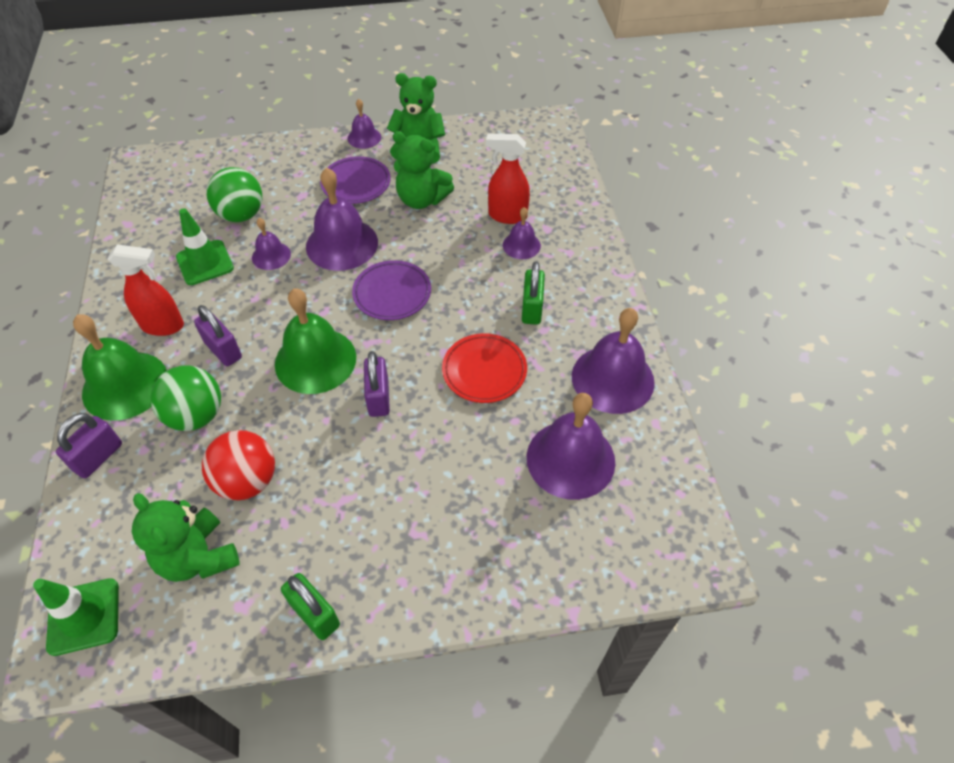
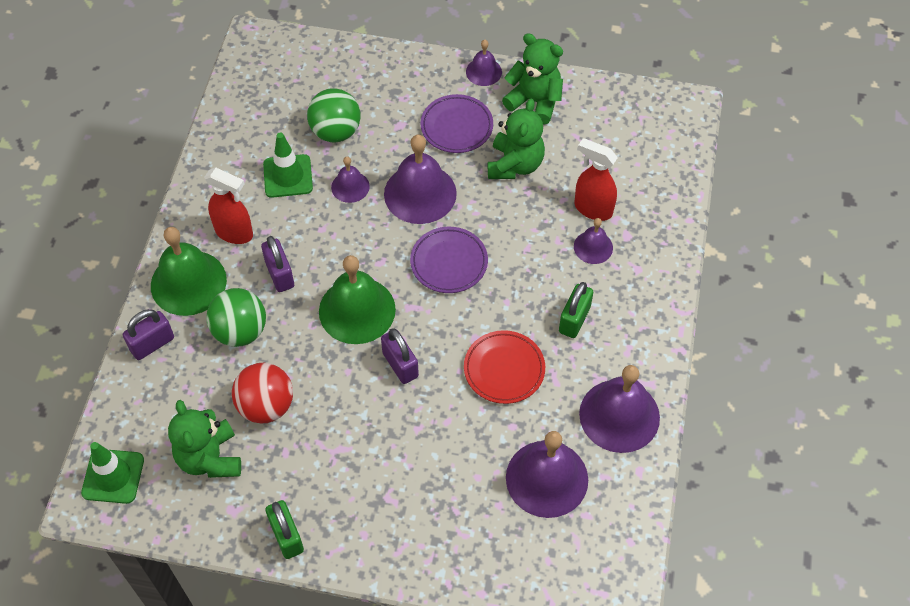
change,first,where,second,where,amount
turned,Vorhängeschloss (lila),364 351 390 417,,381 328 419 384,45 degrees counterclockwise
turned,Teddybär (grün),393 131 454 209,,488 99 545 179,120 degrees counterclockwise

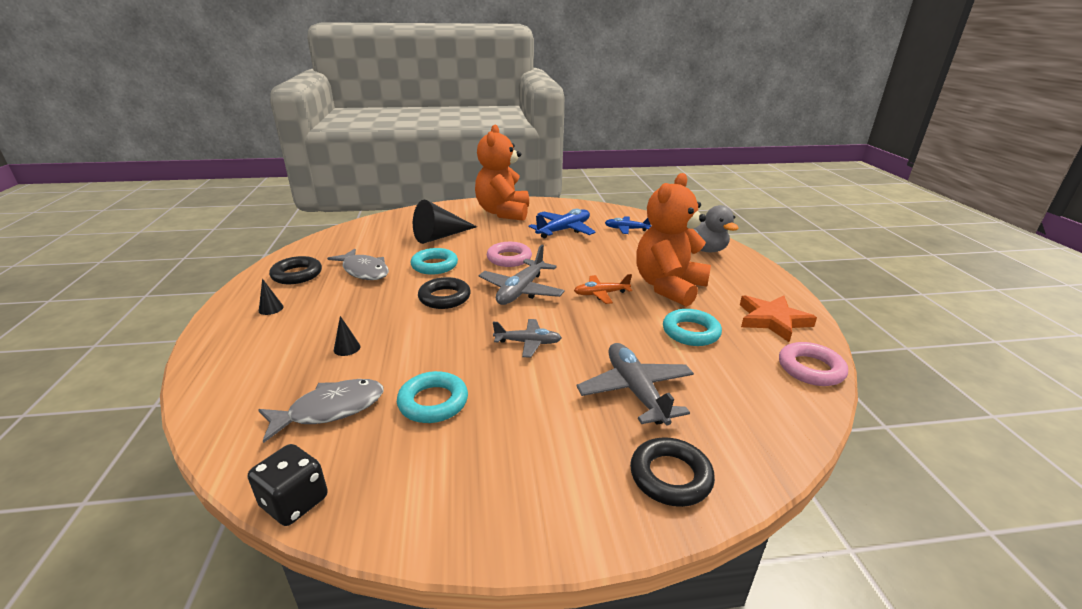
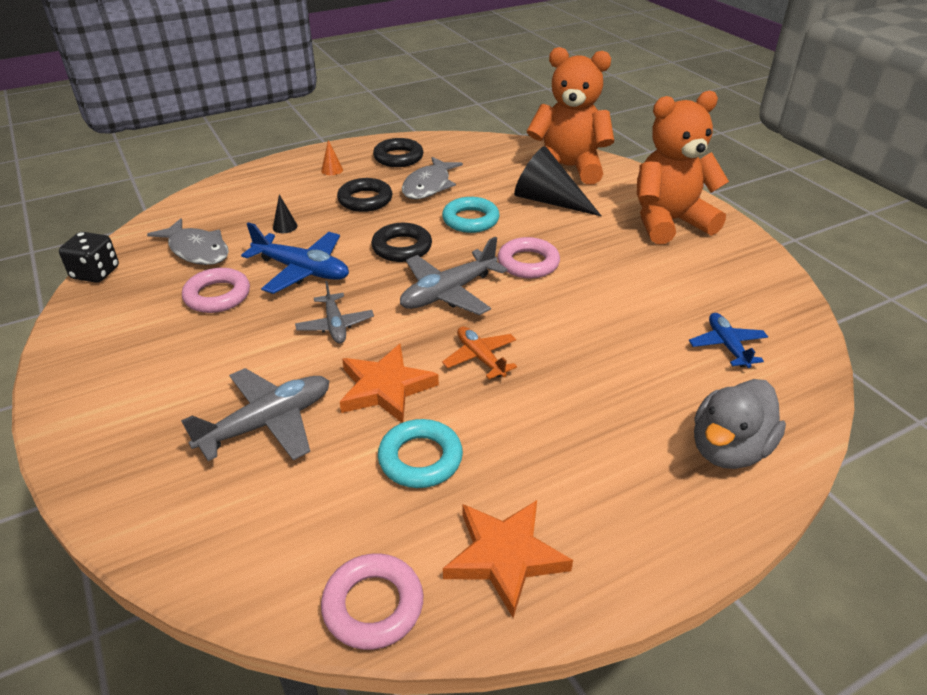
change,first,where,second,where,amount
recoloured,Ring (türkis),397 371 468 423,Ring (rosa),182 268 250 313,
moved,Flugzeug (blau),529 209 596 238,,241 222 349 294,
recoloured,Kegel (schwarz),259 279 284 315,Kegel (orange),321 140 343 175,
moved,Ring (schwarz),630 437 715 507,,337 178 392 212,
added,,,Stern (orange),340 344 439 423,
turned,Flugzeug (grau),479 245 565 305,,400 237 507 315,45 degrees counterclockwise
moved,Teddybär (orange),636 173 711 307,,527 47 614 185,

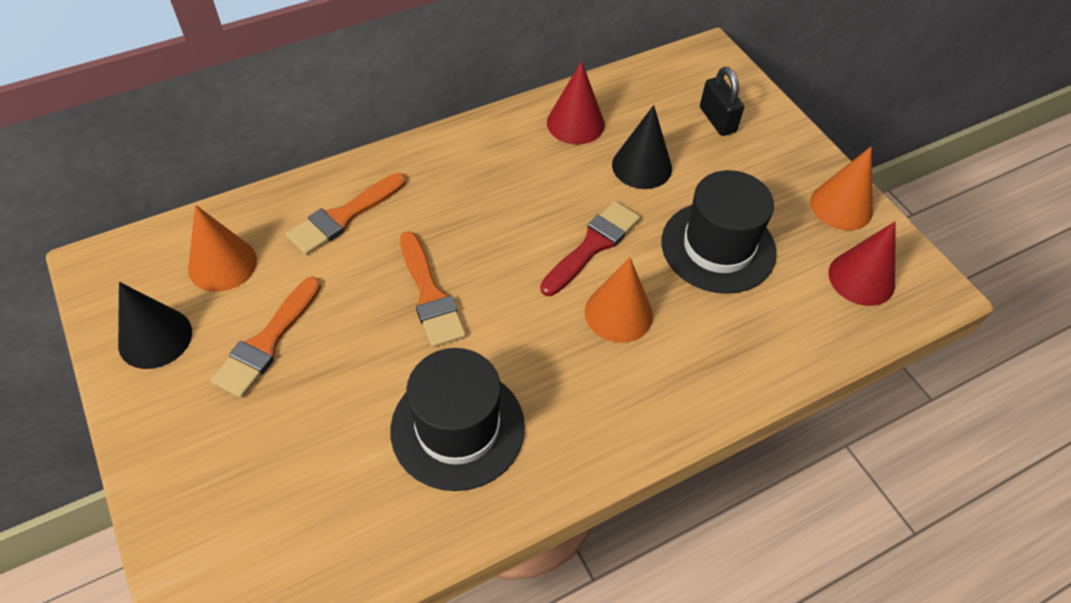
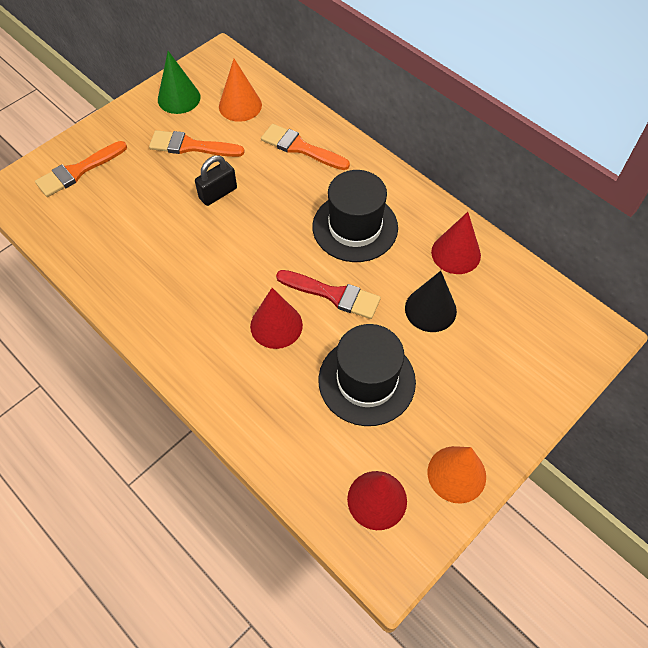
change,first,where,second,where,amount
moved,Pinsel (orange),400 231 466 347,,35 141 127 197,
recoloured,Kegel (schwarz),118 282 192 369,Kegel (grün),158 51 201 114,
moved,Vorhängeschloss (schwarz),700 67 744 136,,195 156 237 206,
recoloured,Kegel (orange),585 258 653 343,Kegel (rot),250 288 303 349,
moved,Hut (schwarz),390 348 525 491,,312 170 398 262,

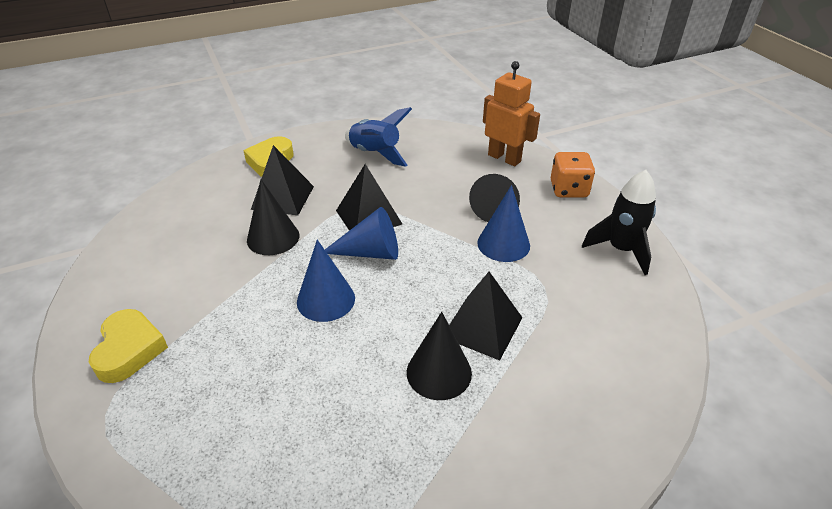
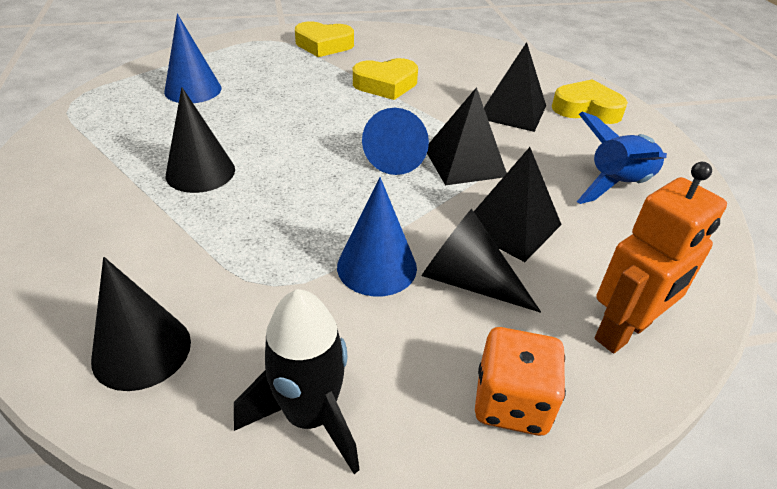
change,first,where,second,where,amount
moved,Kegel (schwarz),247 179 299 255,,91 257 191 391,
moved,Kegel (blau),297 240 355 322,,164 14 222 103,
added,,,Herz (gelb),353 58 418 100,
moved,Pyramide (schwarz),449 272 523 361,,474 147 562 262,

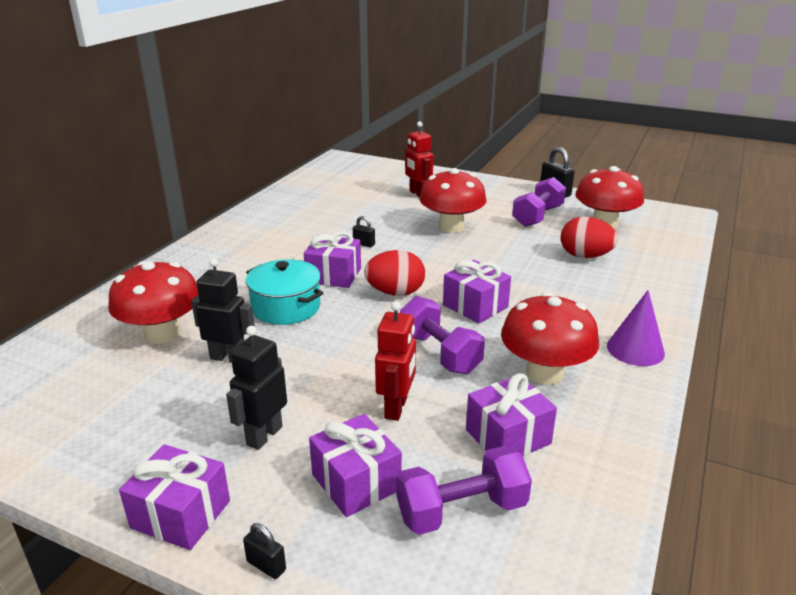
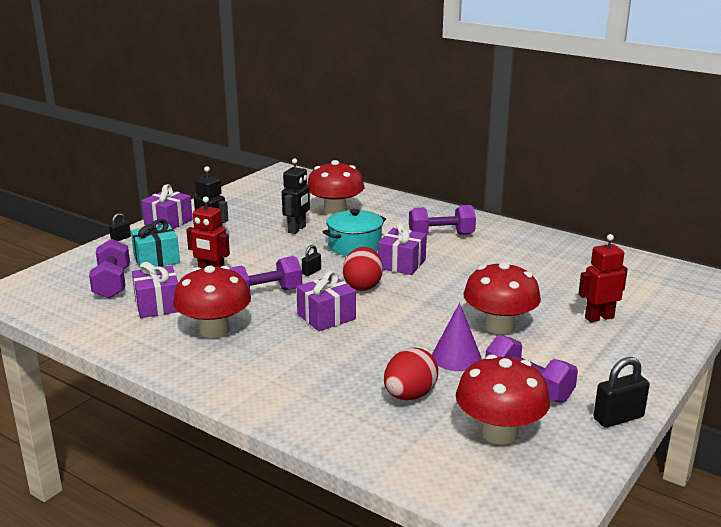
change,first,where,second,where,amount
recoloured,Geschenk (lila),309 414 402 517,Geschenk (türkis),131 219 180 267,
moved,Vorhängeschloss (schwarz),353 216 375 247,,302 245 321 276,
added,,,Hantel (lila),409 205 476 235,
moved,Kegel (lila),607 290 665 366,,432 303 482 371,

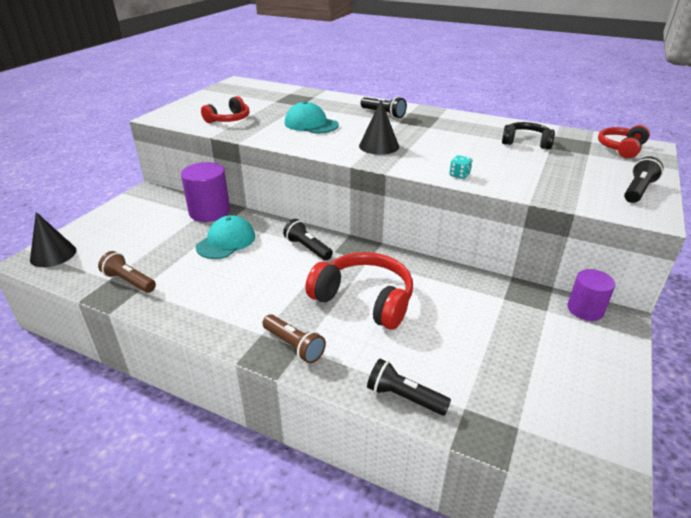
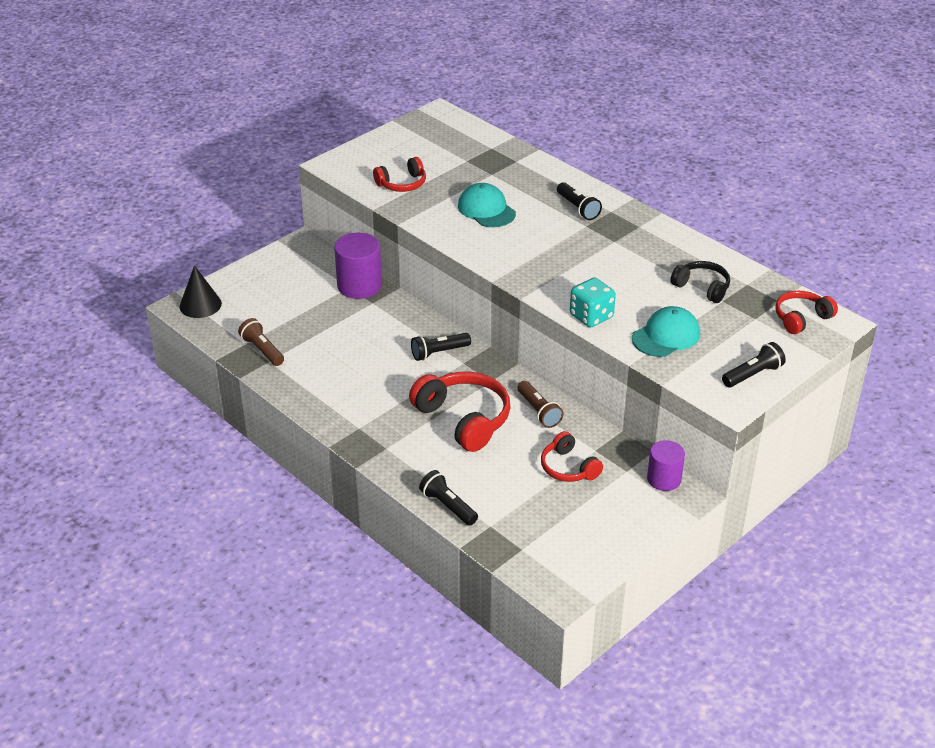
change,first,where,second,where,amount
turned,Taschenlampe (schwarz),283 219 333 261,,411 333 471 361,90 degrees counterclockwise
moved,Taschenlampe (braun),262 314 326 363,,517 381 564 428,
added,,,Kopfhörer (rot),541 431 603 482,
resized,Spielwürfel (türkis),449 155 472 179,,570 278 616 328,x1.91
moved,Kappe (türkis),196 215 255 259,,632 306 700 357,
removed,Kegel (schwarz),359 100 399 155,,,

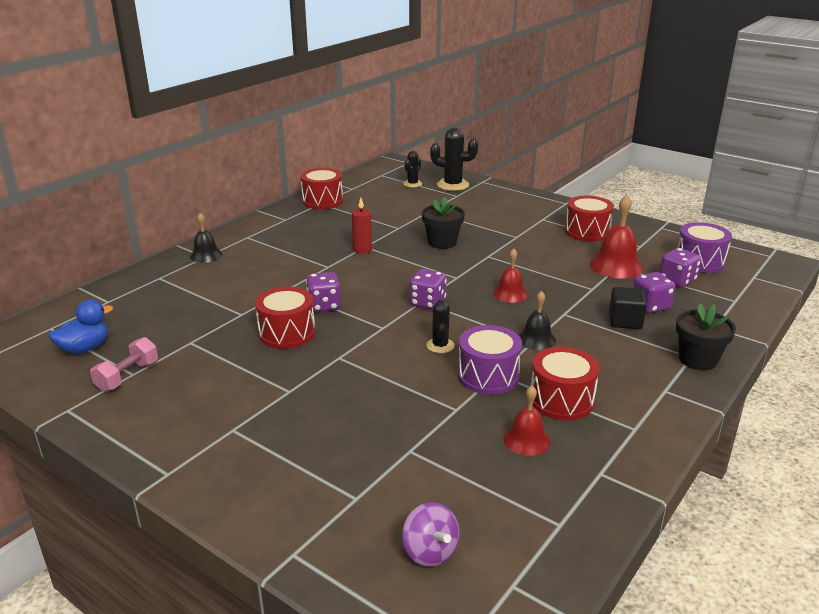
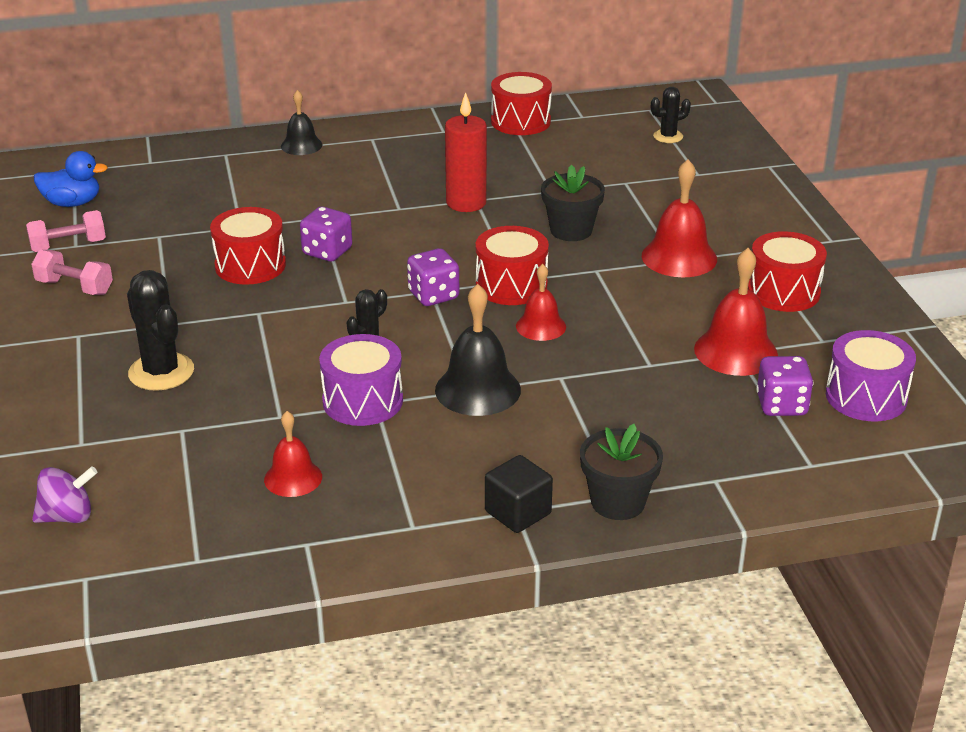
change,first,where,second,where,amount
added,,,Hantel (rosa),31 250 113 295,
turned,Kreisel (lila),402 502 459 567,,32 466 98 523,120 degrees counterclockwise
moved,Kaktus (schwarz),430 128 478 191,,127 270 194 391,
resized,Glocke (schwarz),519 291 556 350,,435 284 521 416,x1.60
resized,Kerze (rot),352 198 372 254,,445 92 487 212,x1.51
moved,Trommel (rot),531 347 600 420,,476 226 549 305,
moved,Kubus (schwarz),609 287 647 329,,485 455 553 533,
added,,,Glocke (rot),642 159 717 277,
removed,Spielwürfel (lila),633 272 675 313,,,

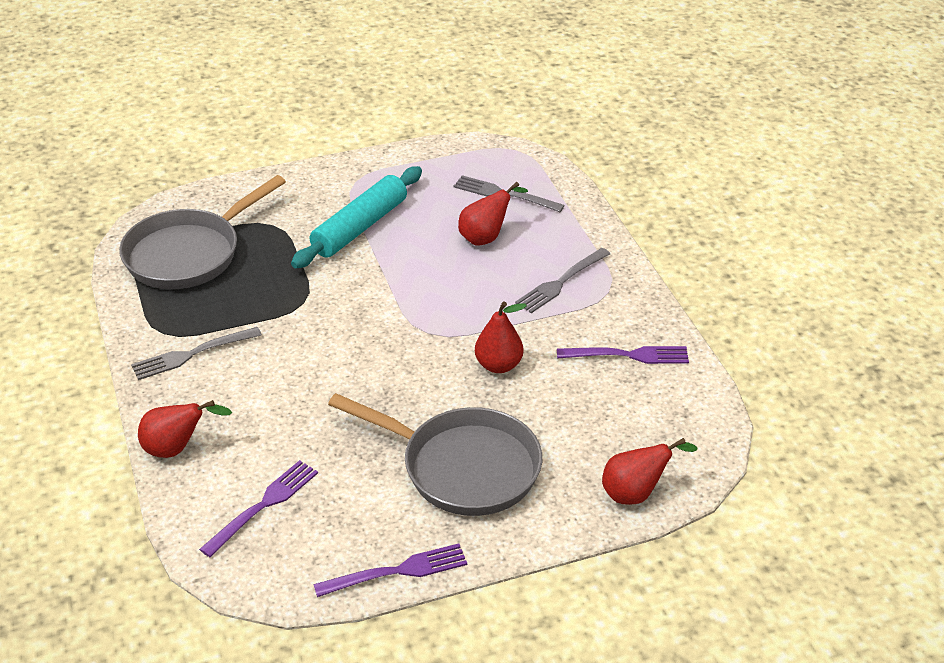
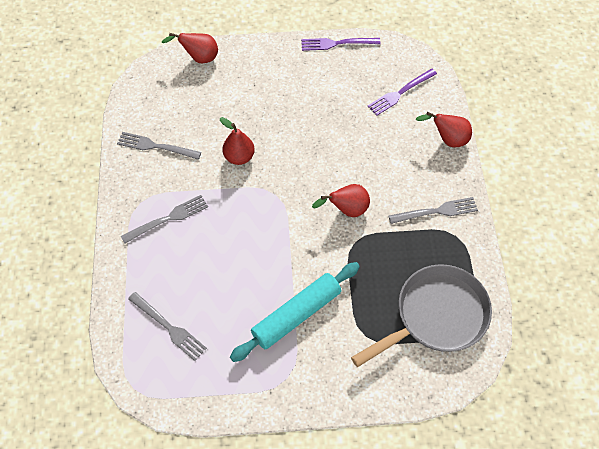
change,first,where,second,where,amount
recoloured,Gabel (lila),557 346 689 364,Gabel (grau),117 132 201 160,
moved,Birne (rot),458 182 528 246,,312 184 370 217,
removed,Pfanne (grau),328 393 542 516,,,

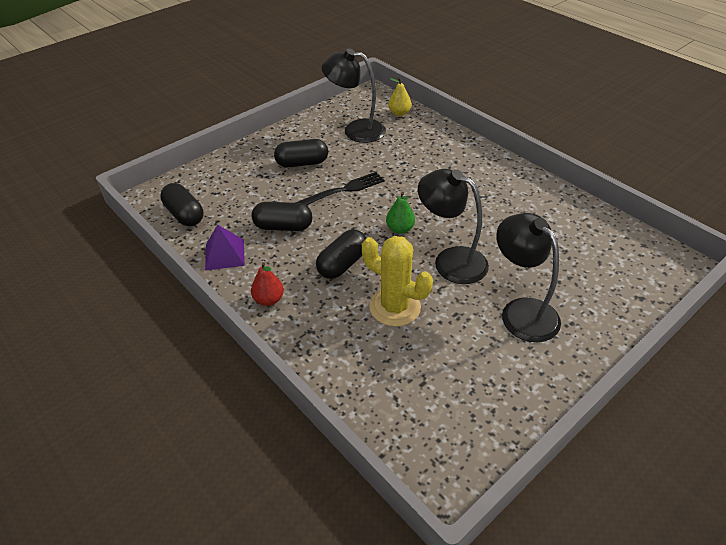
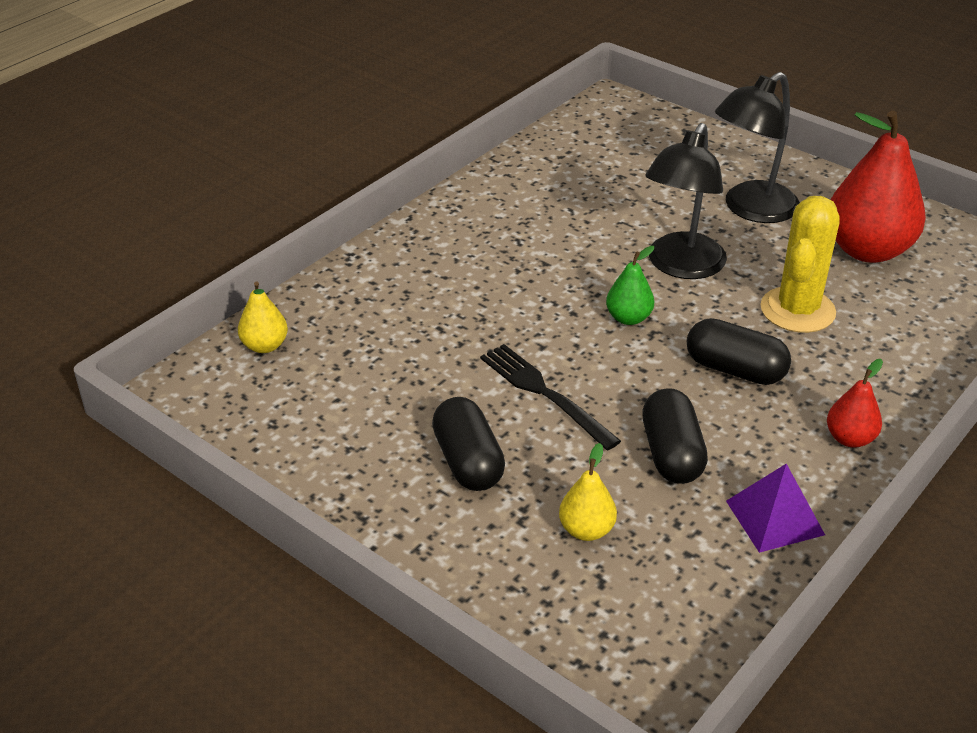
change,first,where,second,where,amount
added,,,Birne (gelb),559 443 617 541,
added,,,Birne (rot),830 111 926 263,
removed,Kapsel (schwarz),160 183 204 226,,,
removed,Lampe (schwarz),322 49 386 143,,,

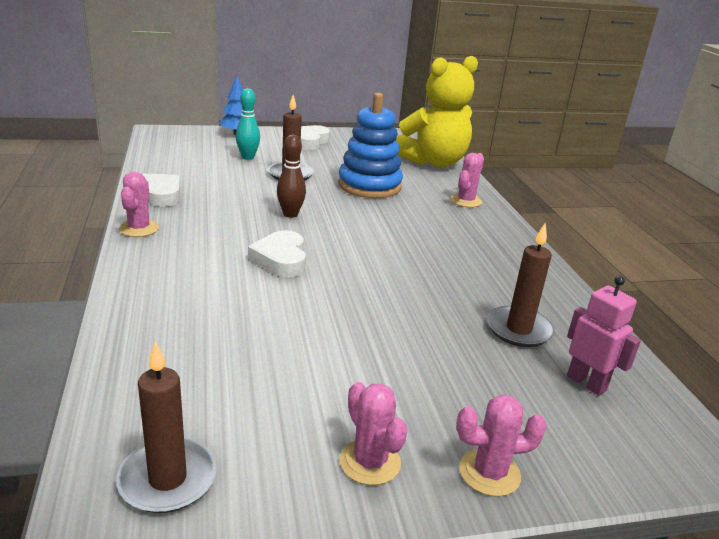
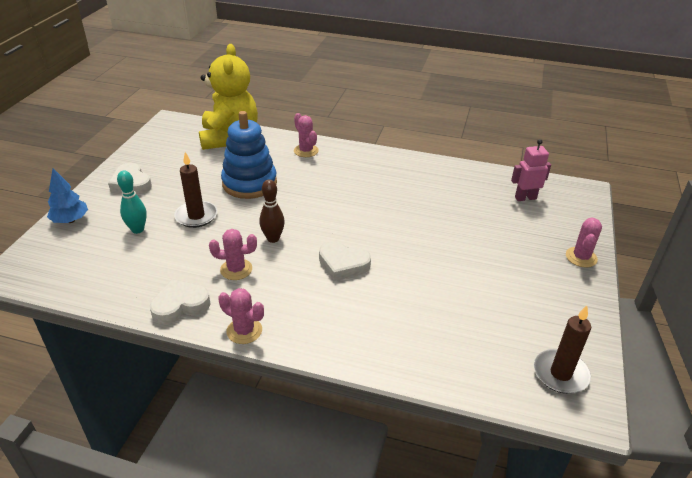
change,first,where,second,where,amount
moved,Kaktus (rosa),340 382 408 485,,209 229 257 280,
removed,Kerze (braun),487 223 554 347,,,

